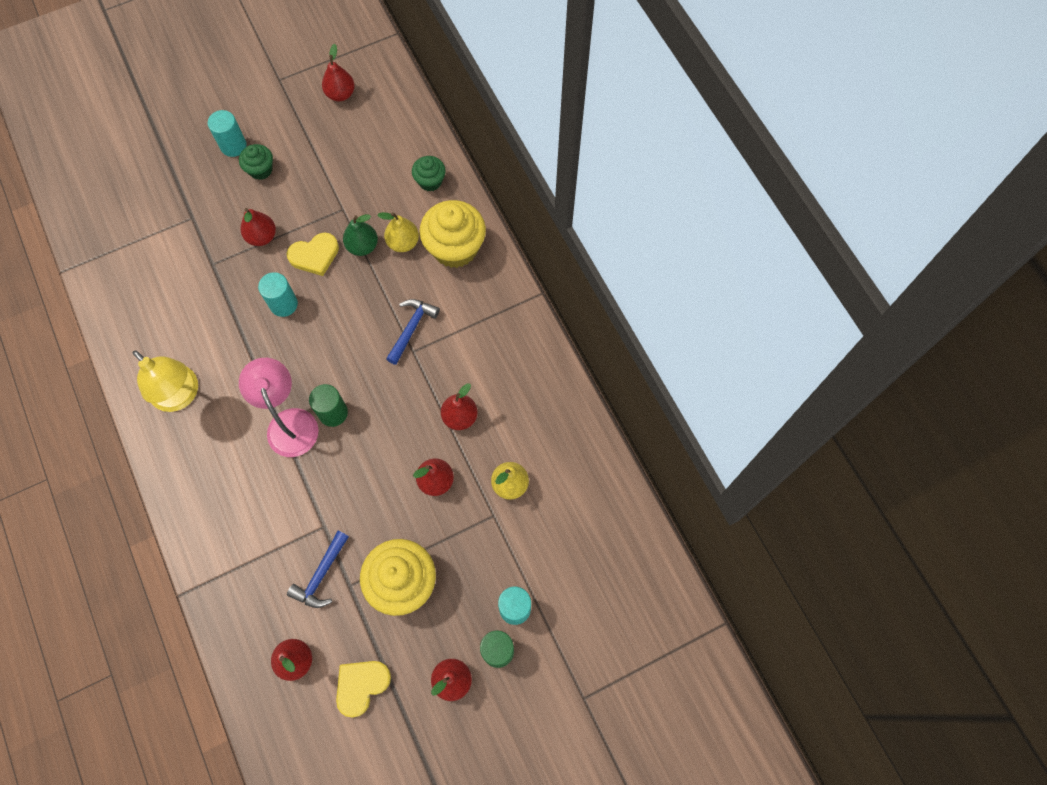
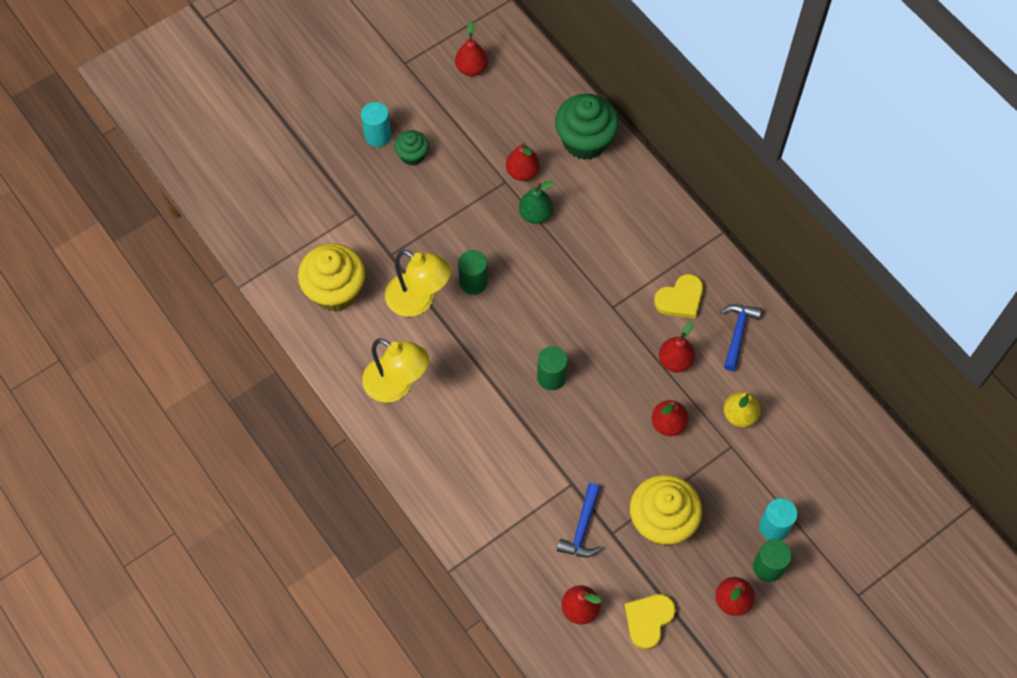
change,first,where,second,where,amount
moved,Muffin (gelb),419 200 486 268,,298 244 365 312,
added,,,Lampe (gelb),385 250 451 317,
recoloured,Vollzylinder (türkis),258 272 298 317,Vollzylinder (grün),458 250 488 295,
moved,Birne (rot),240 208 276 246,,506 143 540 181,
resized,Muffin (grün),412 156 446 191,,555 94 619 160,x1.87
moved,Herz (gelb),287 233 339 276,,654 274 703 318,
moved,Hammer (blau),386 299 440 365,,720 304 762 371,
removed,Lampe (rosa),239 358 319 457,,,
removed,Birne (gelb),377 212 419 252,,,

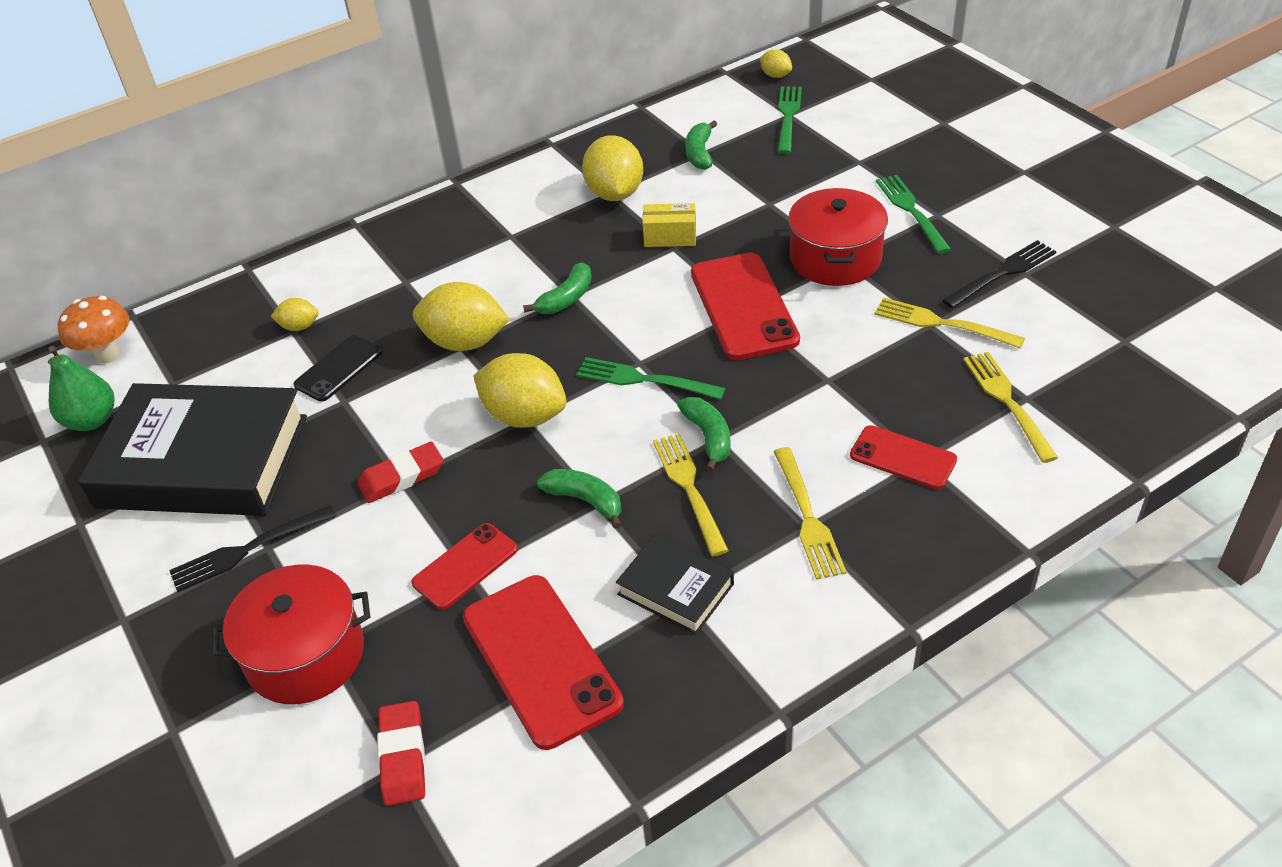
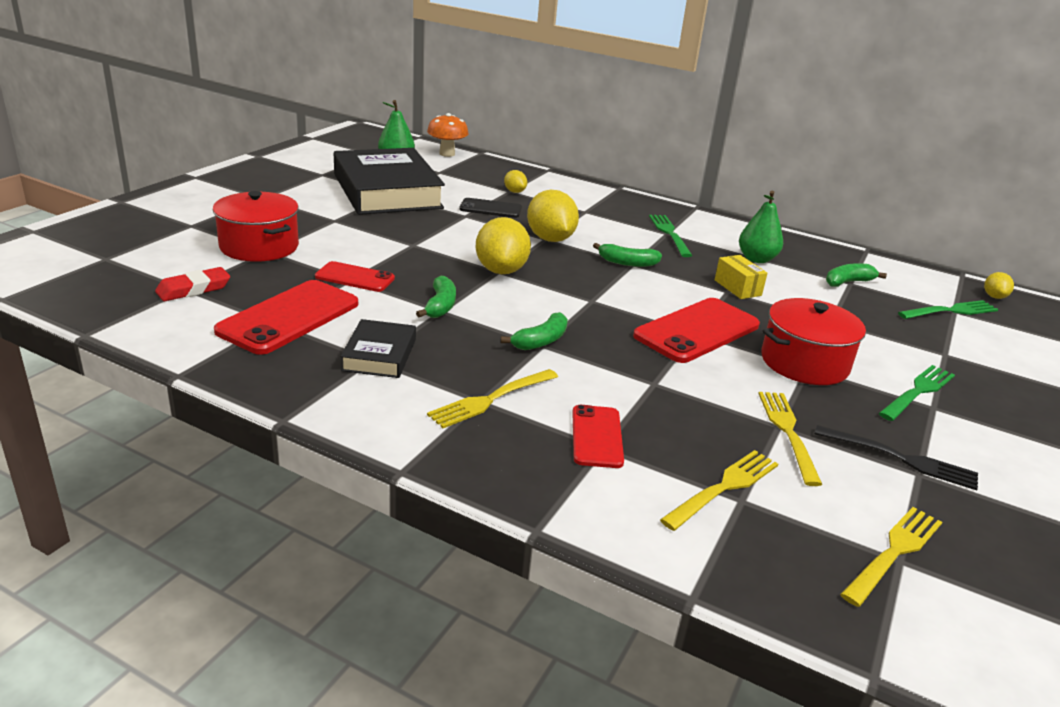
change,first,where,second,where,amount
moved,Gabel (grün),576 357 726 399,,649 215 692 257,
replaced,Zitrone (gelb),582 135 643 201,Birne (grün),739 191 783 263,
moved,Gabel (gelb),653 433 729 556,,840 507 942 607,
removed,Gabel (schwarz),169 505 336 592,,,
removed,Radiergummi (rot),358 442 444 503,,,

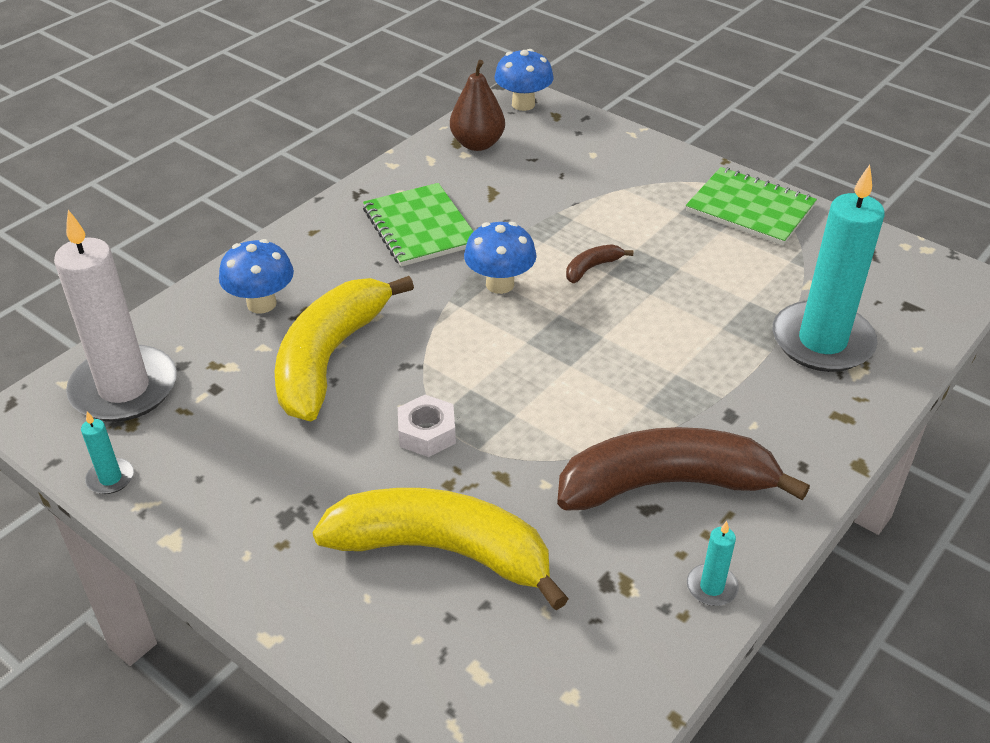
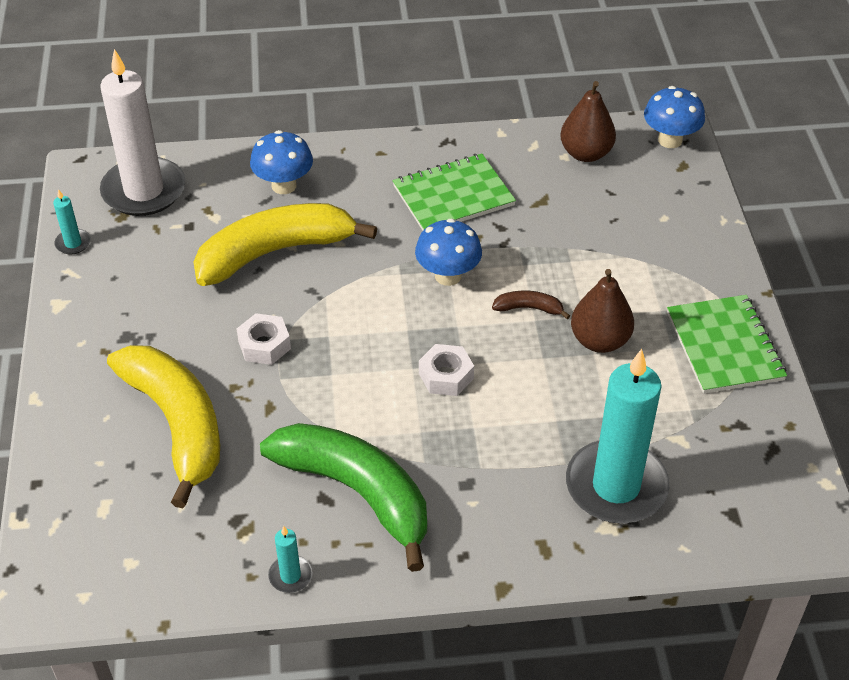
change,first,where,second,where,amount
recoloured,Banane (braun),557 427 810 511,Banane (grün),260 423 427 572,
turned,Notizbuch (grün),363 183 474 267,,393 154 516 231,45 degrees clockwise
added,,,Sechskantmutter (weiß),419 344 474 396,
added,,,Birne (braun),571 269 634 353,

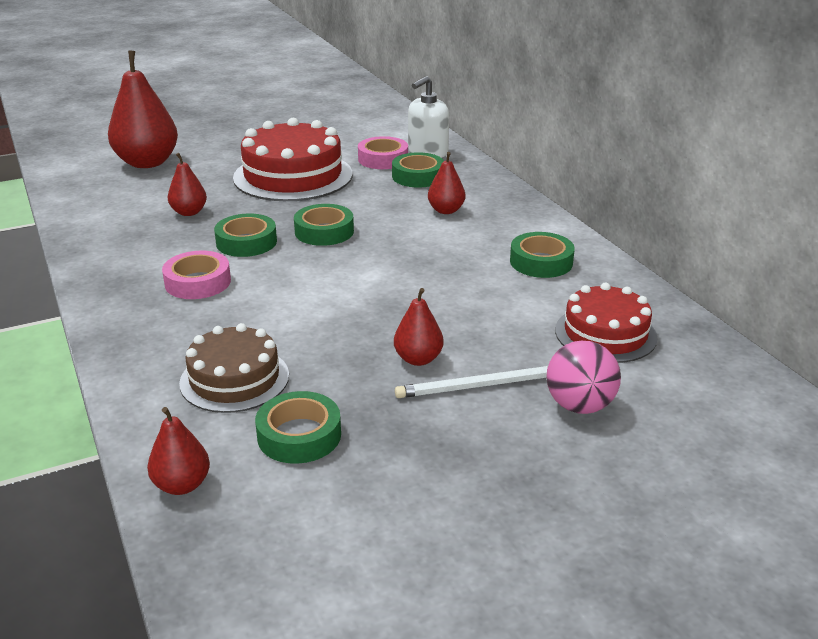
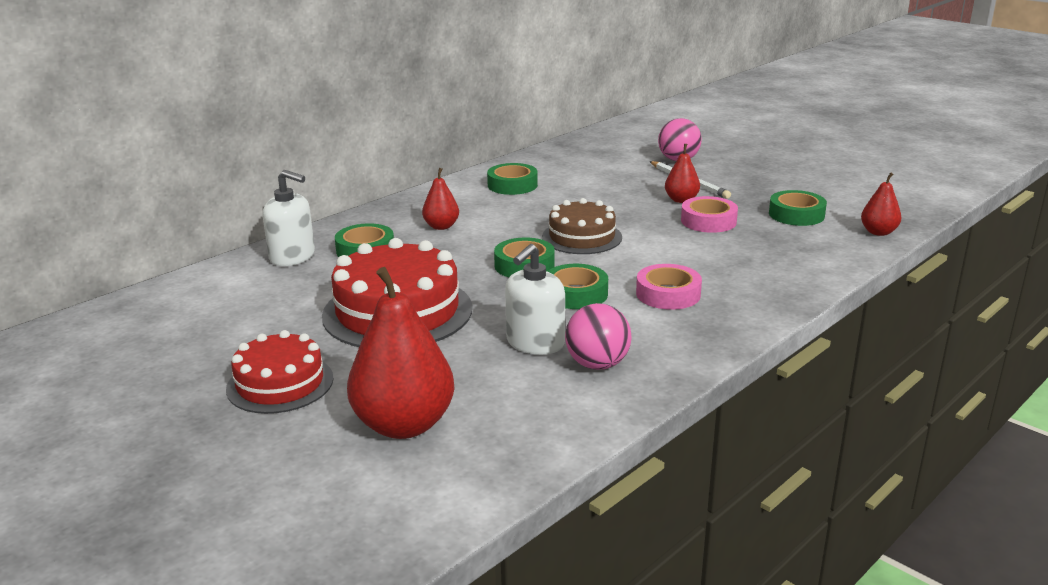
change,first,where,second,where,amount
moved,Kuchen (rot),555 283 658 363,,226 330 334 414,
replaced,Birne (rot),168 153 207 216,Seifenspender (weiß),505 244 565 355,
moved,Kuchen (braun),179 323 289 413,,542 198 622 254,
added,,,Ball (rosa),565 303 632 370,
moved,Klebeband (rosa),358 136 408 169,,681 196 738 233,

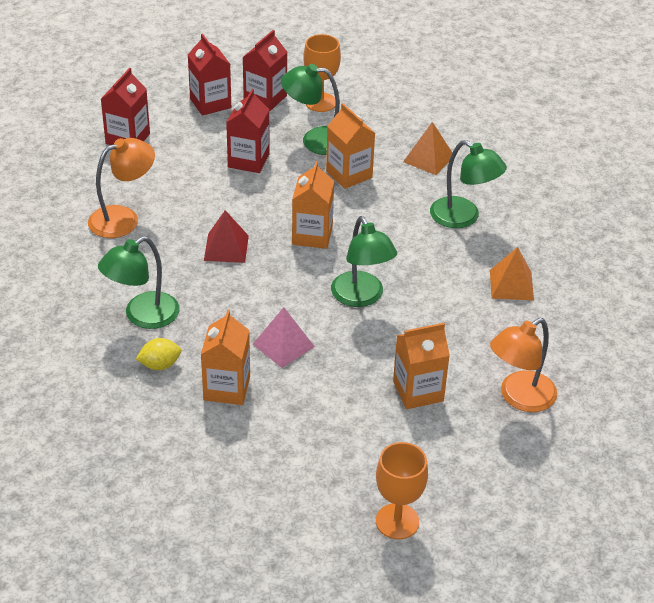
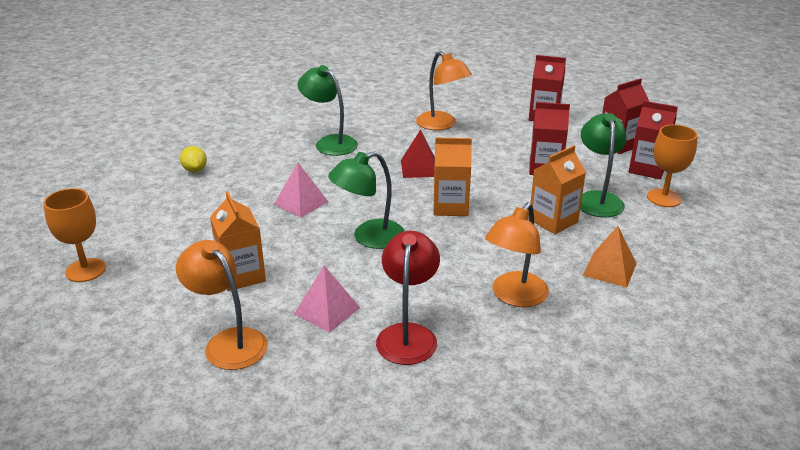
change,first,where,second,where,amount
moved,Zitrone (gelb),136 338 181 370,,180 146 207 172,
added,,,Pyramide (rosa),294 265 360 333,
replaced,Pyramide (orange),490 247 534 301,Lampe (rot),376 231 440 365,
recoloured,Lampe (grün),430 140 507 228,Lampe (orange),485 203 549 307,
removed,Getränkekarton (orange),201 310 250 405,,,

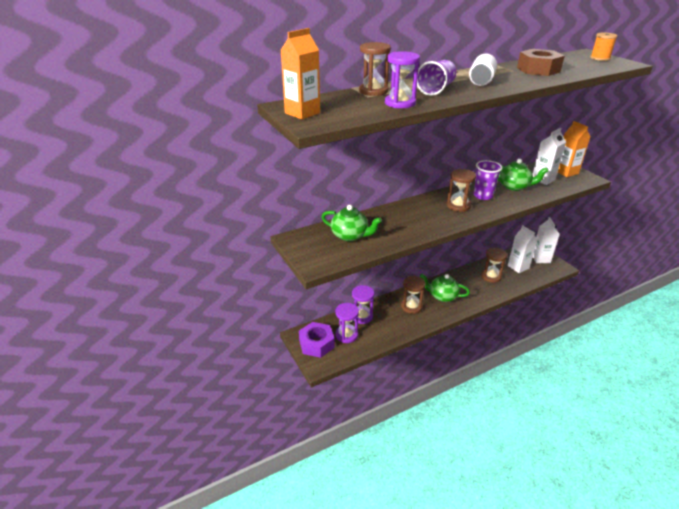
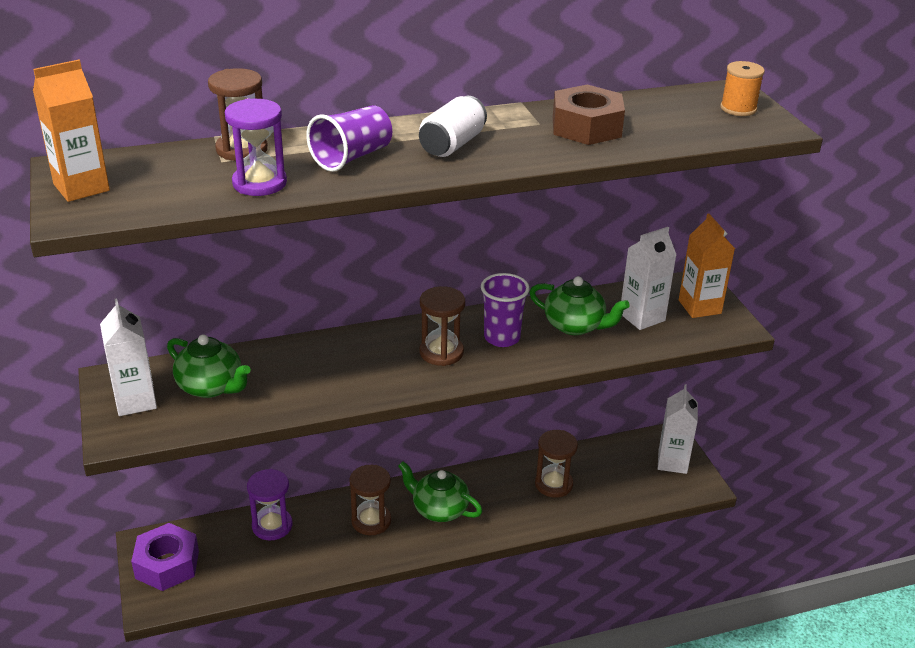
change,first,where,second,where,amount
moved,Getränkekarton (weiß),508 225 538 273,,100 298 157 416,
removed,Sanduhr (lila),335 303 359 343,,,

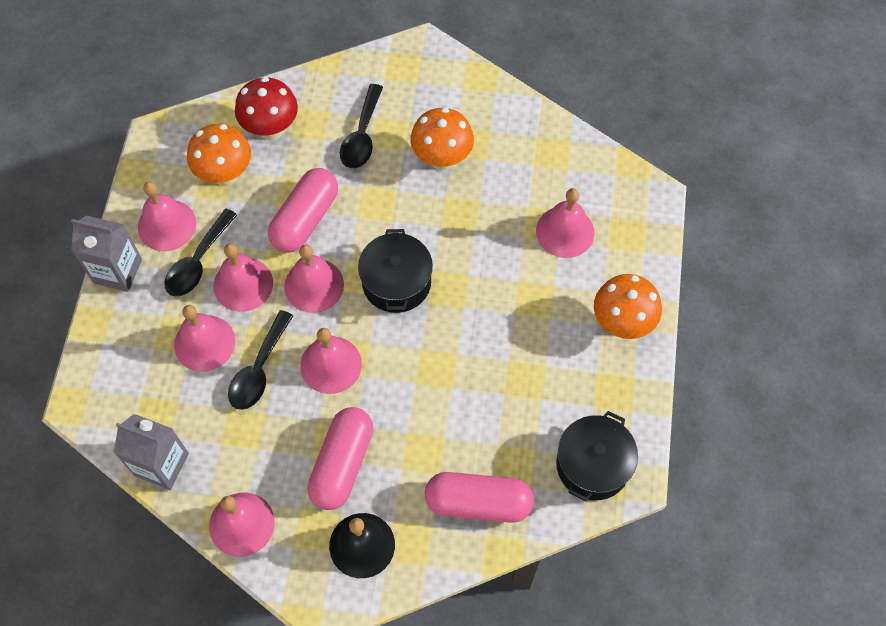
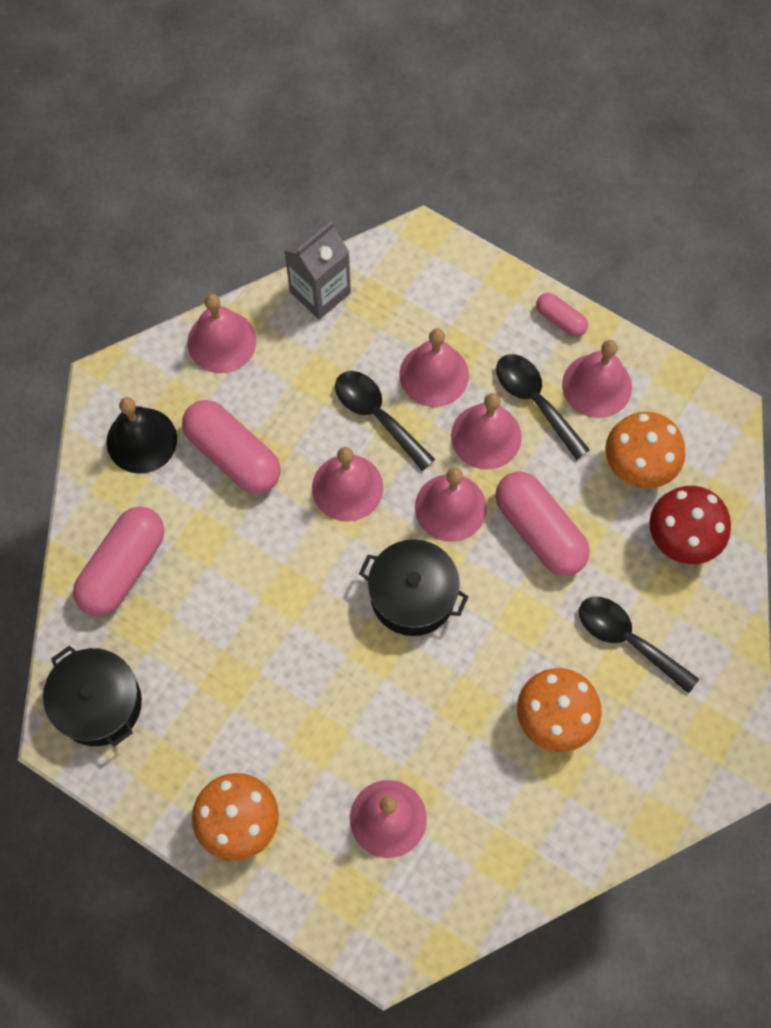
change,first,where,second,where,amount
replaced,Getränkekarton (grau),71 216 142 292,Kapsel (rosa),536 293 588 337,

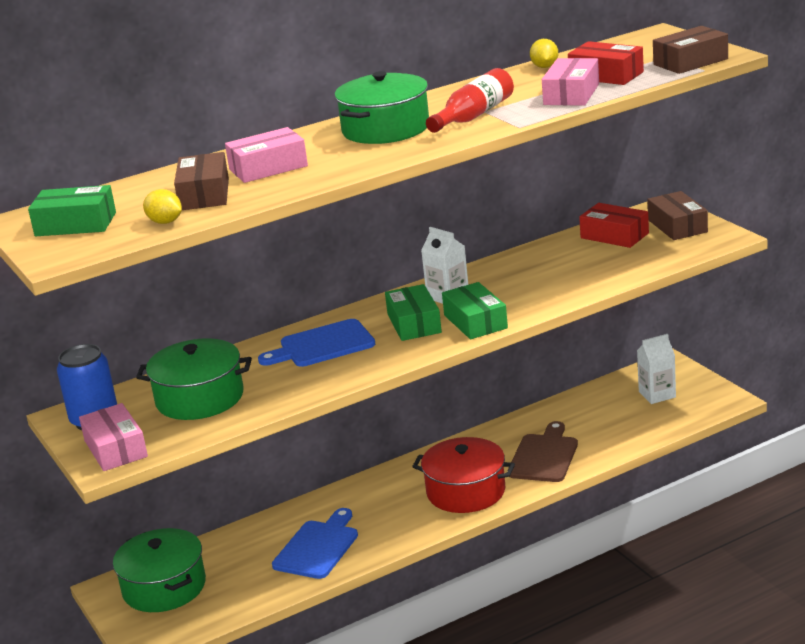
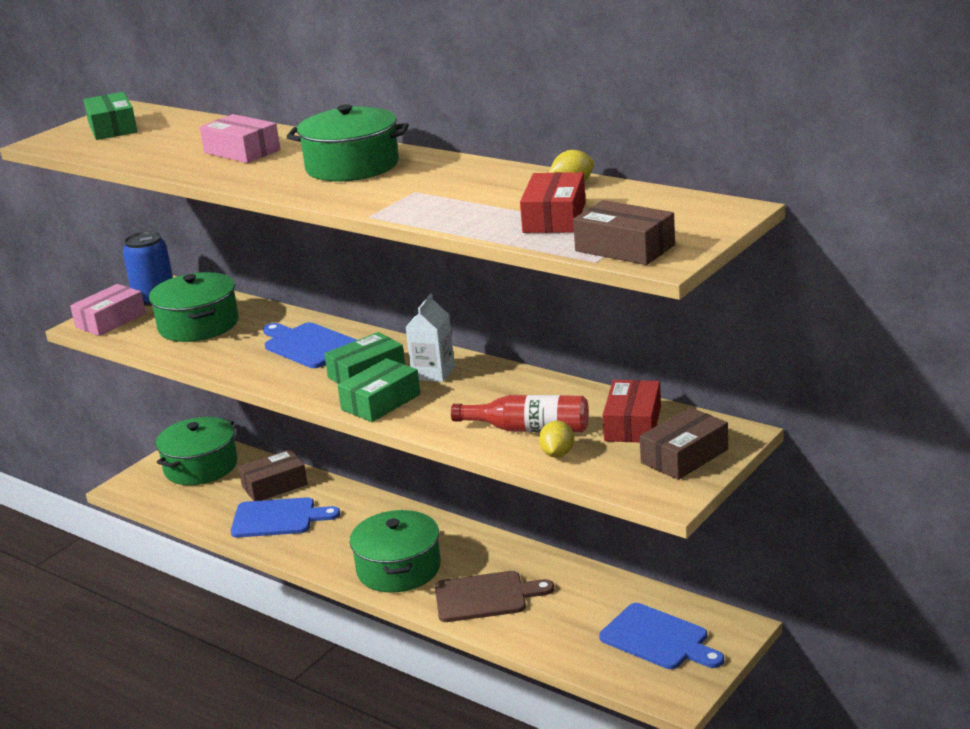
change,first,where,second,where,amount
moved,Schachtel (braun),174 152 229 210,,238 449 308 501,
recoloured,Kochtopf (rot),412 437 515 513,Kochtopf (grün),350 510 441 593,
moved,Flasche (rot),426 68 514 133,,451 395 589 432,
moved,Zitrone (gelb),143 189 182 224,,539 420 574 458,
replaced,Getränkekarton (weiß),637 334 676 404,Schneidebrett (blau),599 603 724 669,
removed,Schachtel (rosa),542 58 599 106,,,

